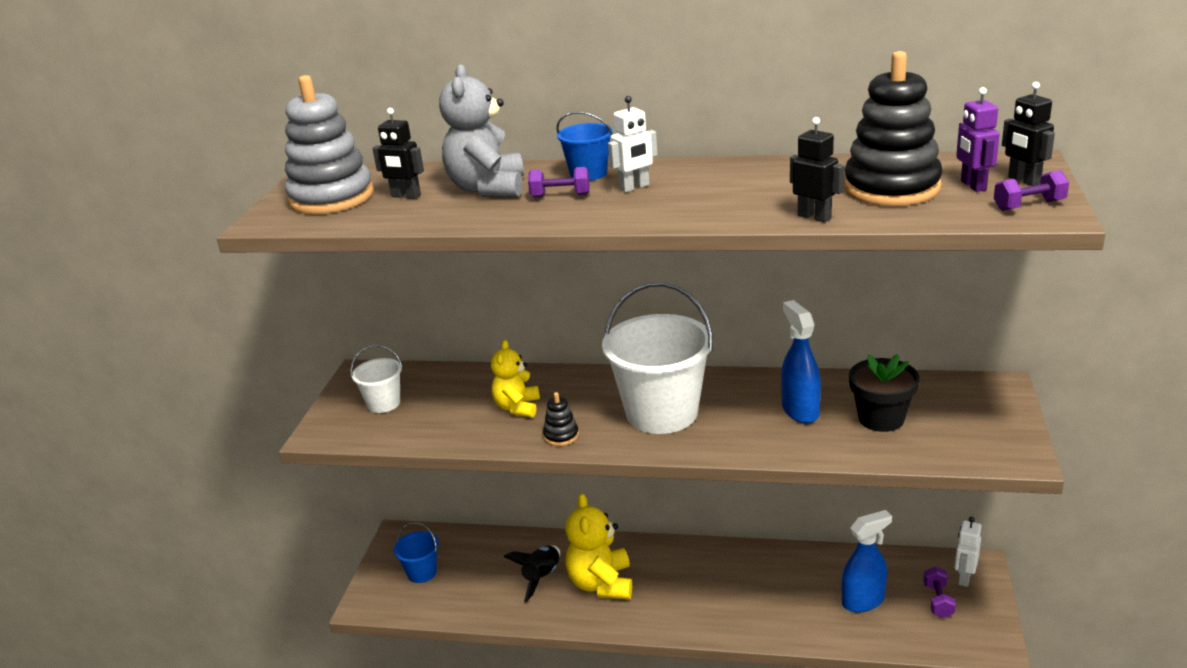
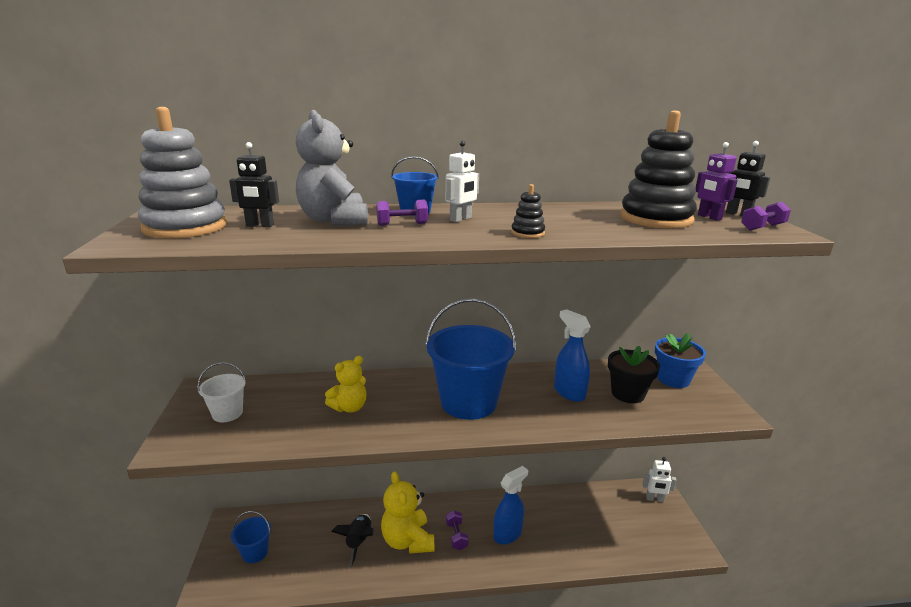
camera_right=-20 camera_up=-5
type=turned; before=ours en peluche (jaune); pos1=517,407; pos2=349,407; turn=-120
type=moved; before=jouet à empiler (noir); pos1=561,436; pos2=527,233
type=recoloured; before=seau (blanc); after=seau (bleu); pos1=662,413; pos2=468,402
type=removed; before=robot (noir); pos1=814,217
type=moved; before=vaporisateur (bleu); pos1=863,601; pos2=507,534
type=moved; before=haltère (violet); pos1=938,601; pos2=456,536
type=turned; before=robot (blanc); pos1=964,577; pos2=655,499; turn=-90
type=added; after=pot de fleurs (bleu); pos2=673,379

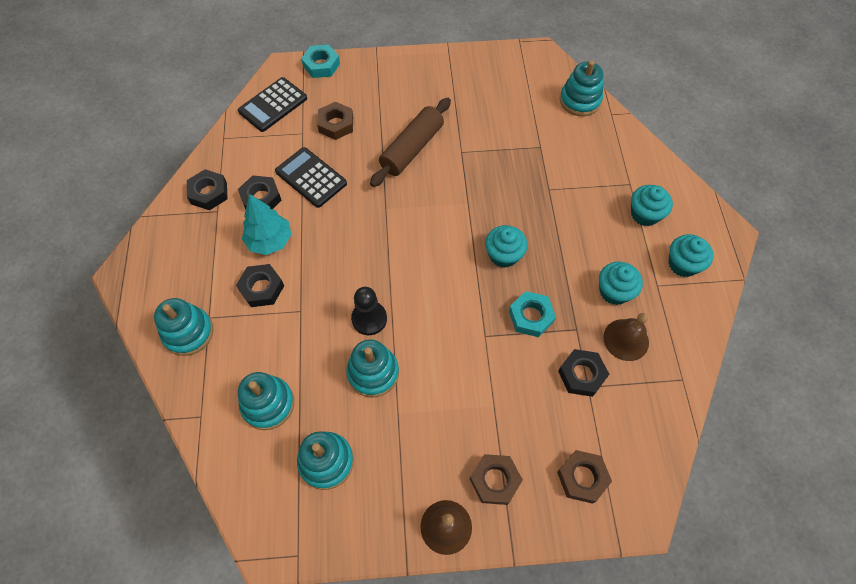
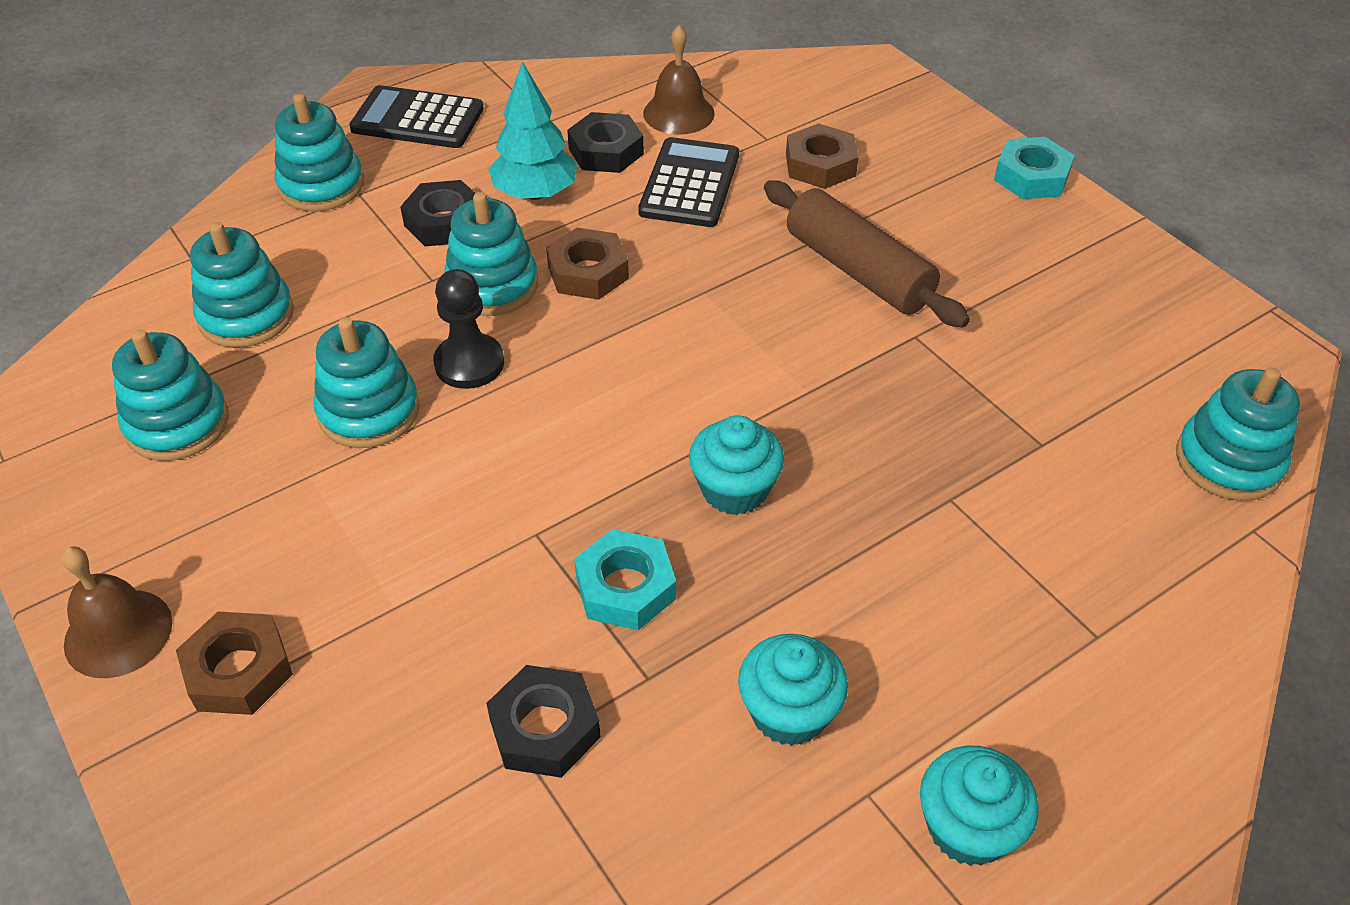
camera_right=60 camera_up=-15
type=removed; before=écrou (noir); pos1=209,193
type=moved; before=calculatrice (noir); pos1=273,105; pos2=417,119
type=moved; before=écrou (turquoise); pos1=321,65; pos2=1031,177
type=turned; before=rouleau à pâtisserie (marron); pos1=412,149; pos2=858,270; turn=45
type=moved; before=écrou (marron); pos1=582,477; pos2=588,272
type=moved; before=cloche (marron); pos1=626,339; pos2=678,113
type=removed; before=muffin (turquoise); pos1=645,214
type=added; after=jouet à empiler (turquoise); pos2=492,286

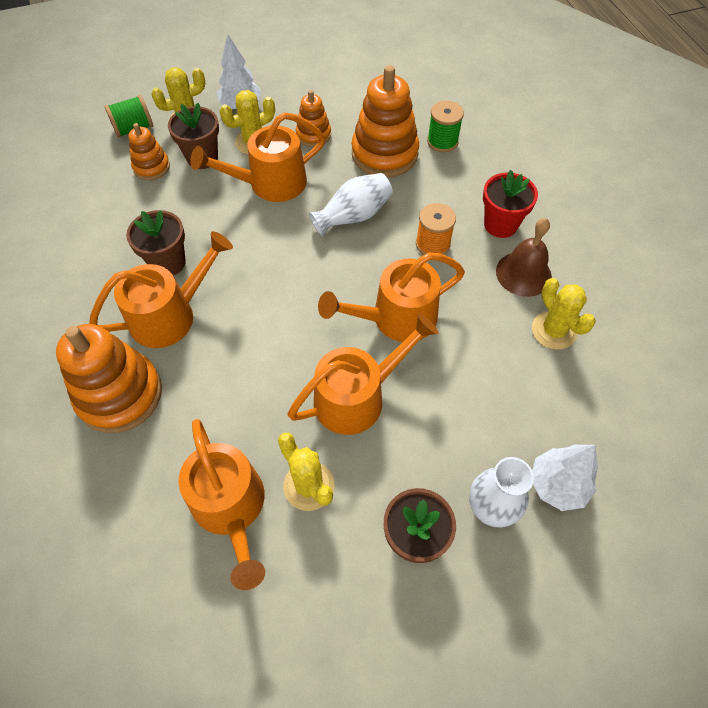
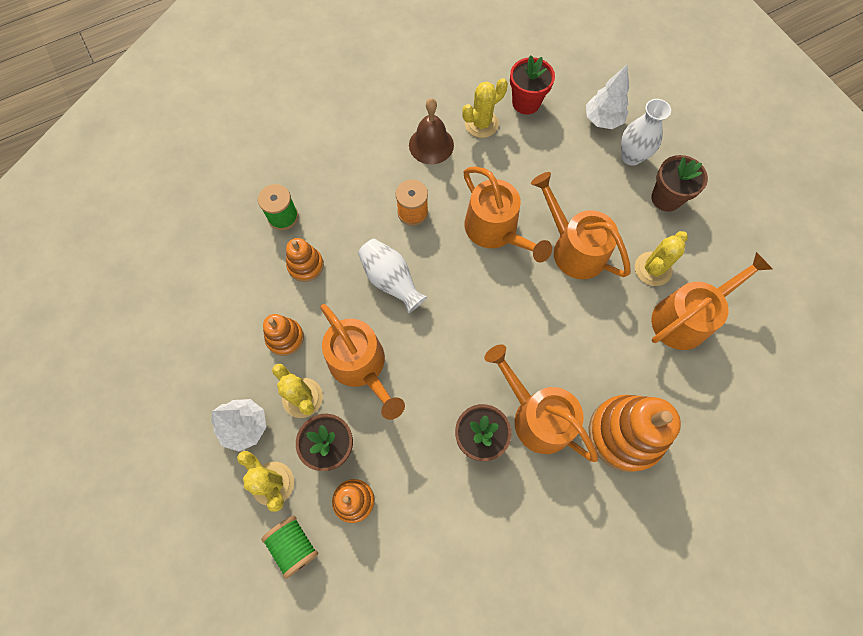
camera_right=-100 camera_up=10
type=resized; before=jouet à empiler (orange); pos1=384,154; pos2=306,265; scale=0.54
type=moved; before=pot de fleurs (rouge); pos1=500,224; pos2=526,103

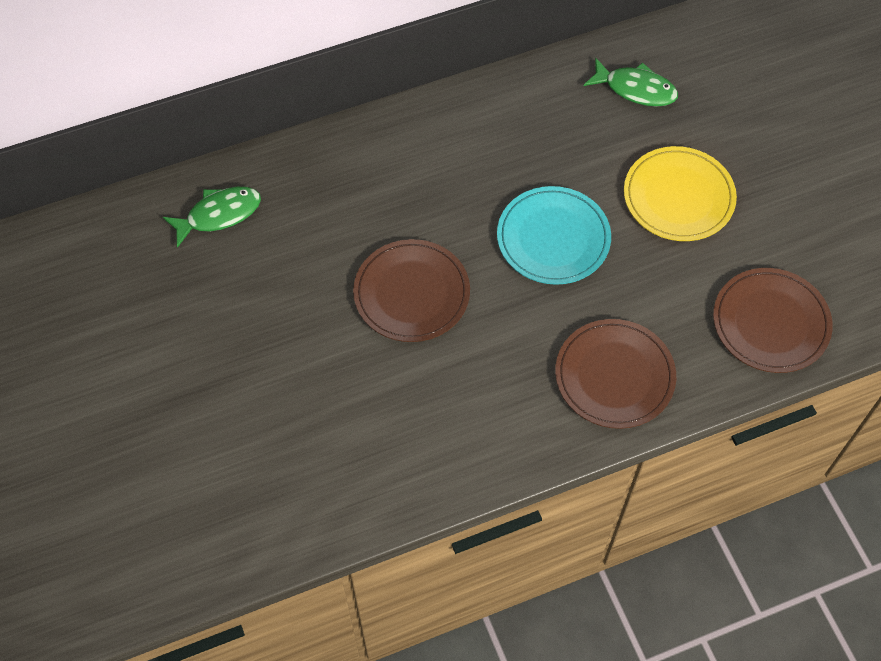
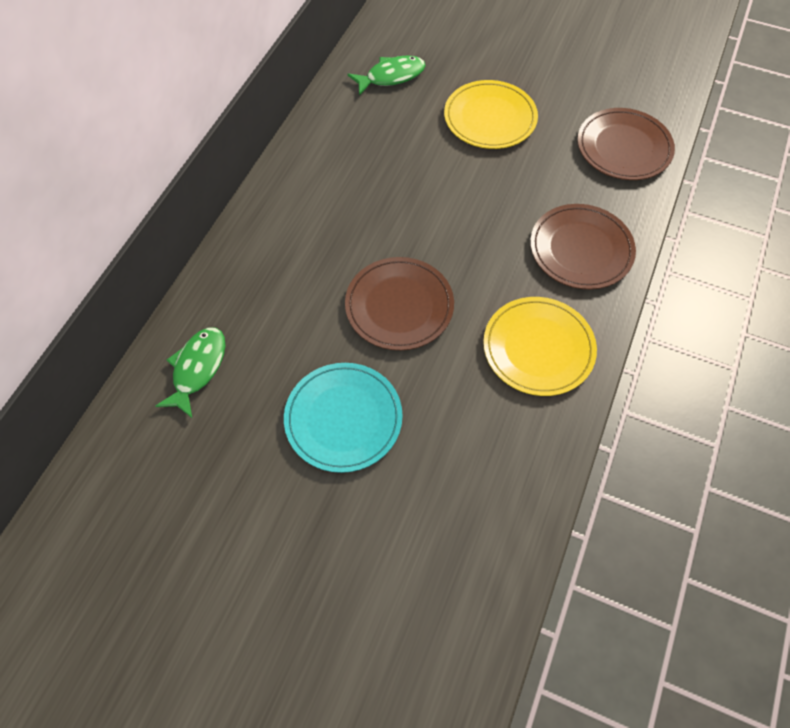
camera_right=-45 camera_up=0
type=moved; before=assiette (turquoise); pos1=553,238; pos2=343,418
type=added; after=assiette (jaune); pos2=538,348

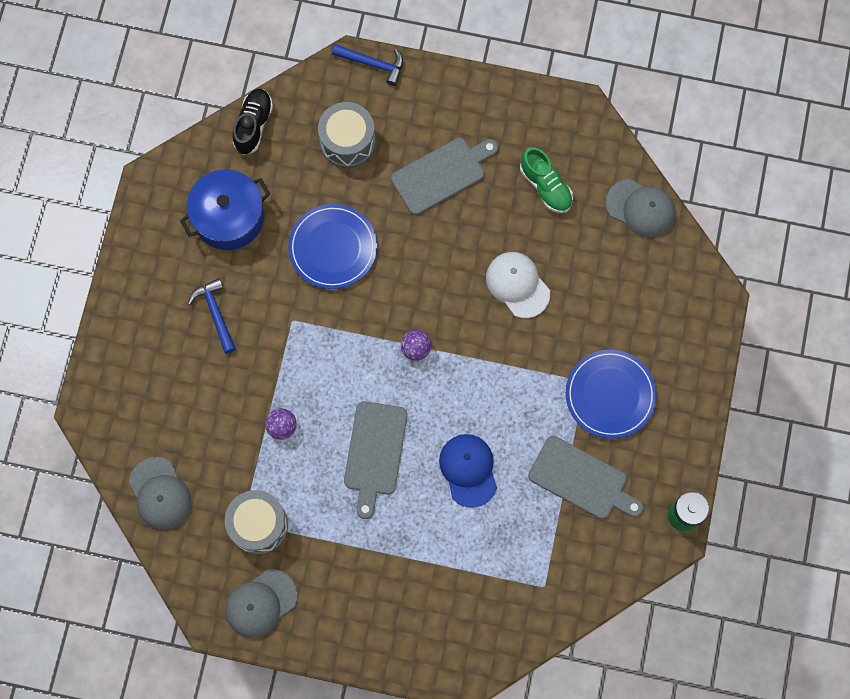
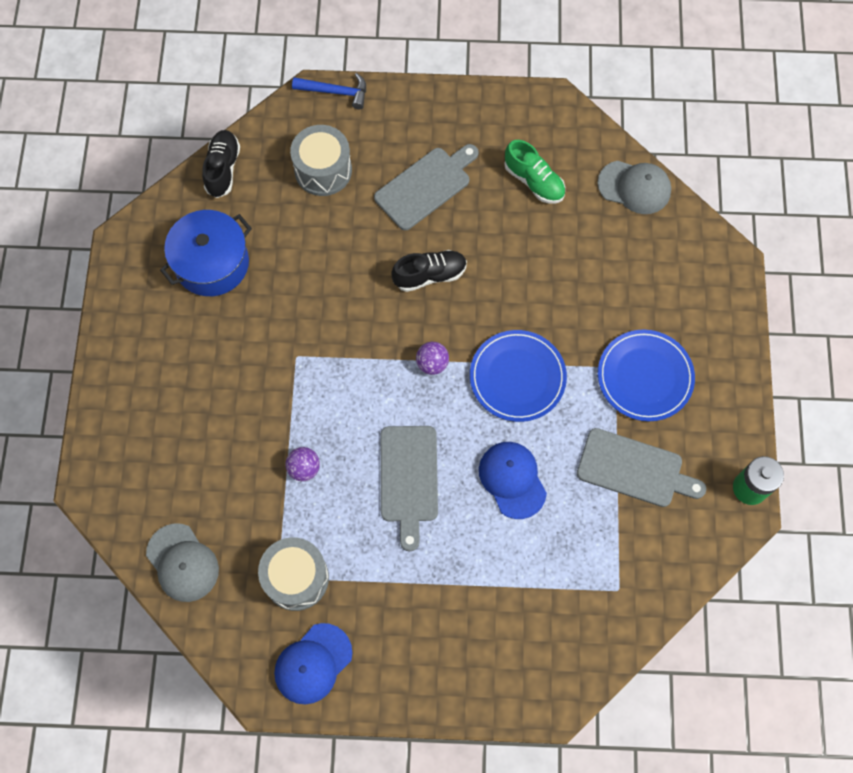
camera_right=-10 camera_up=-5
type=removed; before=marteau (bleu); pos1=215,313
type=recoloured; before=casquette (gris); after=casquette (bleu); pos1=261,603; pos2=313,663
type=moved; before=assiette (bleu); pos1=333,248; pos2=517,377
type=removed; before=casquette (blanc); pos1=517,285
type=added; after=chaussure (noir); pos2=429,275

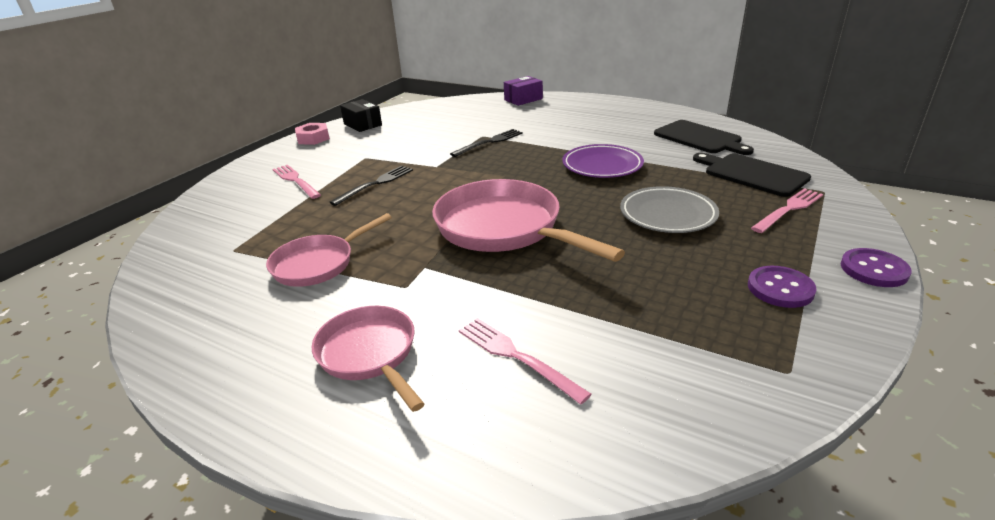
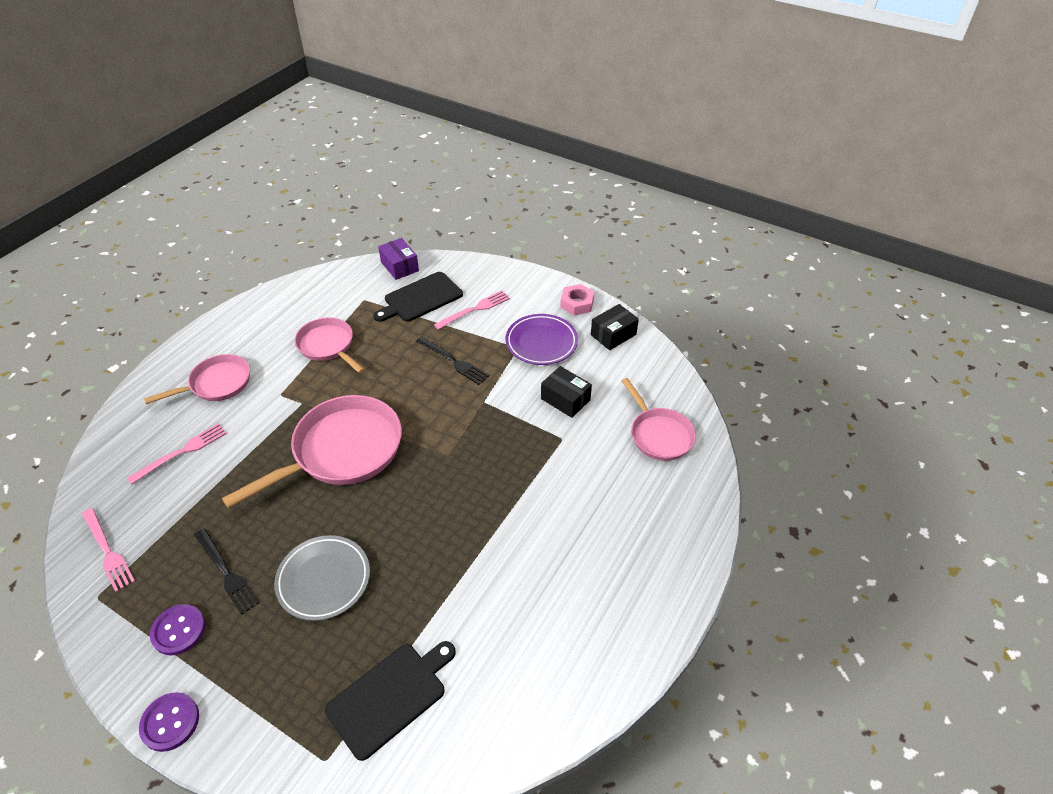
camera_right=90 camera_up=15
type=moved; before=fourchette (noir); pos1=489,142; pos2=226,573
type=moved; before=boîte (violet); pos1=523,99; pos2=399,266
type=moved; before=assiette (violet); pos1=602,166; pos2=541,342
type=moved; before=planche à découper (noir); pos1=700,138; pos2=420,298
type=moved; before=fourchette (rose); pos1=789,209; pos2=108,551
type=added; after=boîte (noir); pos2=565,399
type=added; after=poêle (rose); pos2=659,435

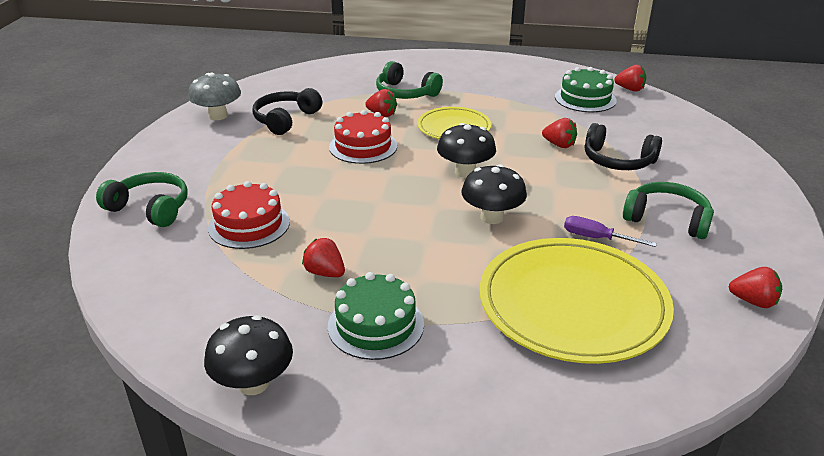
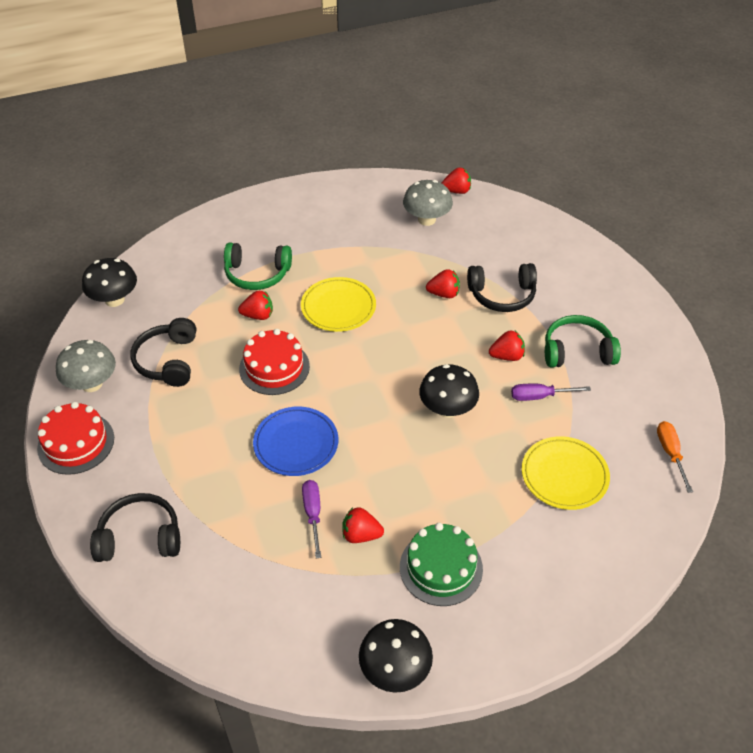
camera_right=-30 camera_up=15
type=recoloured; before=casque audio (vert); after=casque audio (noir); pos1=150,208; pos2=140,537
type=moved; before=gâteau (rouge); pos1=249,225; pos2=76,443
type=moved; before=champignon (noir); pos1=465,172; pos2=114,300
type=resized; before=assiette (jaune); pos1=572,304; pos2=564,475; scale=0.56
type=replaced; before=gâteau (vert); after=champignon (gris); pos1=585,99; pos2=426,219
type=moved; before=fraise (rouge); pos1=753,301; pos2=507,356
type=added; after=assiette (bleu); pos2=296,444
type=added; after=tournevis (violet); pos2=313,514
type=added; after=tournevis (orange); pos2=670,453

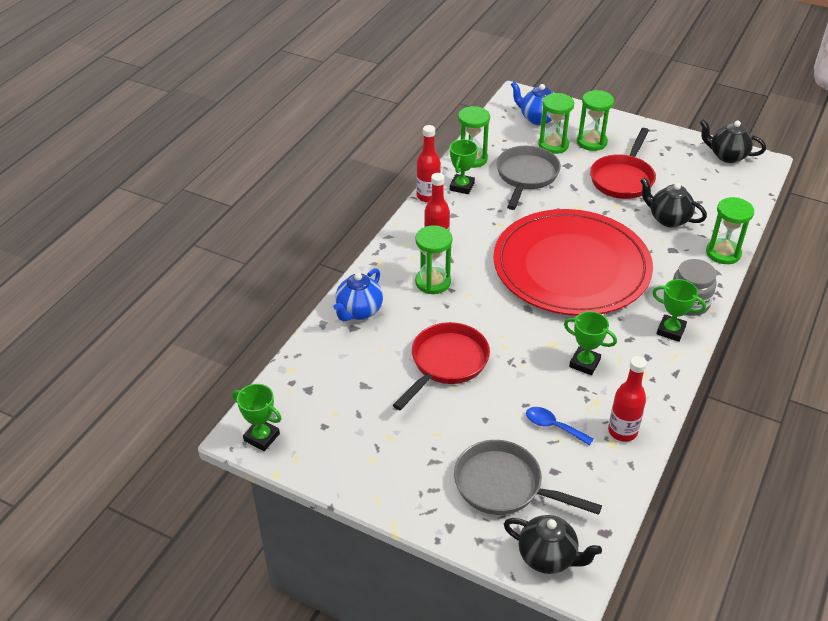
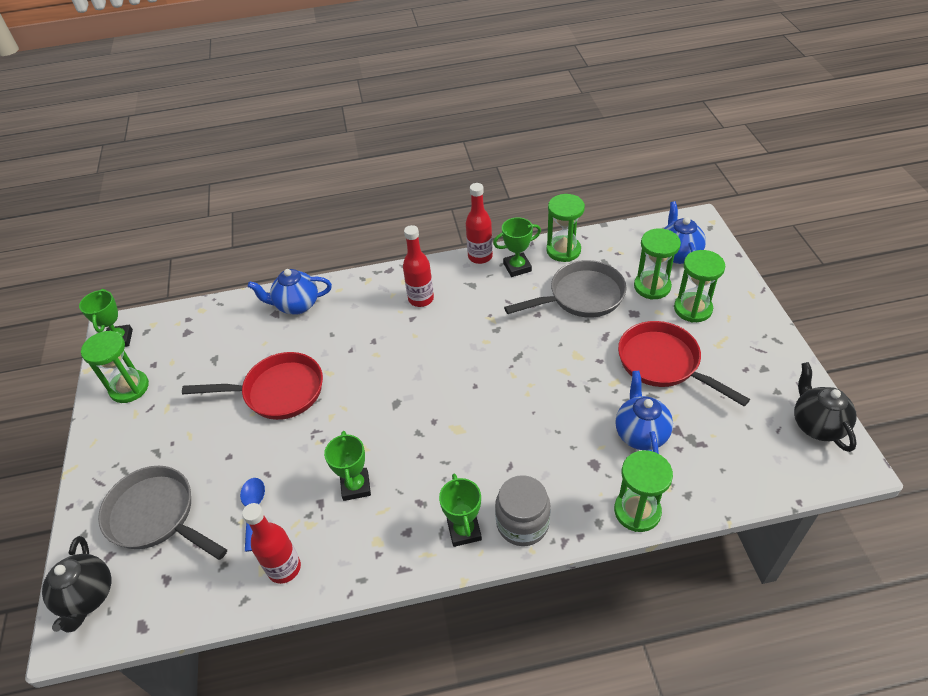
camera_right=55 camera_up=5
type=moved; before=sablier (vert); pos1=433,282; pos2=129,388
type=turned; before=poêle (gris); pos1=504,486; pos2=156,516; turn=-45
type=removed; before=assiette (rouge); pos1=571,267
type=turned; before=poêle (rouge); pos1=623,179; pos2=663,363; turn=60
type=recoloured; before=théière (noir); after=théière (bleu); pos1=668,219; pos2=640,434

